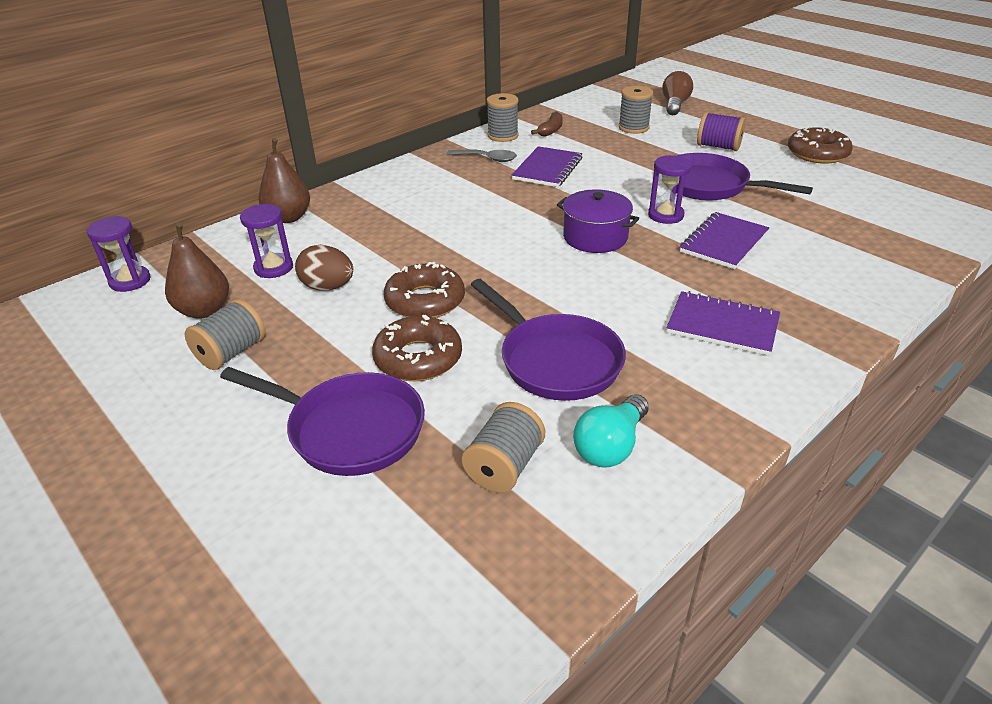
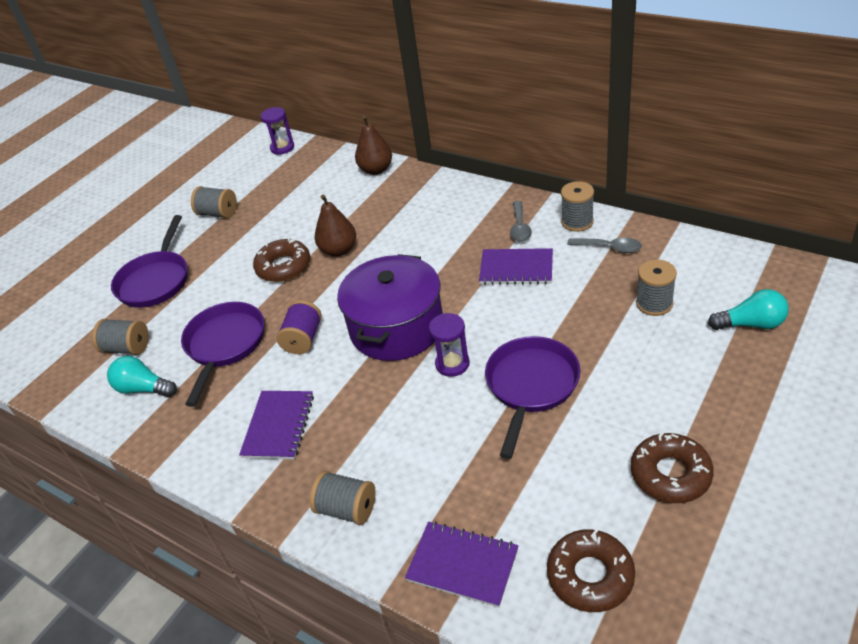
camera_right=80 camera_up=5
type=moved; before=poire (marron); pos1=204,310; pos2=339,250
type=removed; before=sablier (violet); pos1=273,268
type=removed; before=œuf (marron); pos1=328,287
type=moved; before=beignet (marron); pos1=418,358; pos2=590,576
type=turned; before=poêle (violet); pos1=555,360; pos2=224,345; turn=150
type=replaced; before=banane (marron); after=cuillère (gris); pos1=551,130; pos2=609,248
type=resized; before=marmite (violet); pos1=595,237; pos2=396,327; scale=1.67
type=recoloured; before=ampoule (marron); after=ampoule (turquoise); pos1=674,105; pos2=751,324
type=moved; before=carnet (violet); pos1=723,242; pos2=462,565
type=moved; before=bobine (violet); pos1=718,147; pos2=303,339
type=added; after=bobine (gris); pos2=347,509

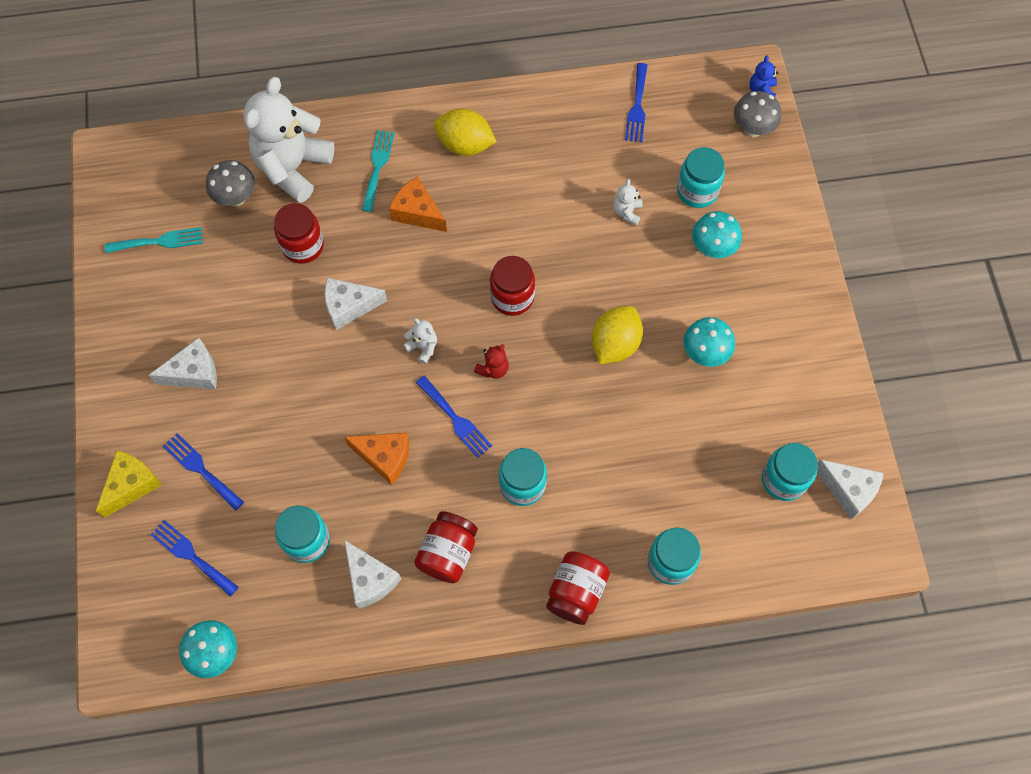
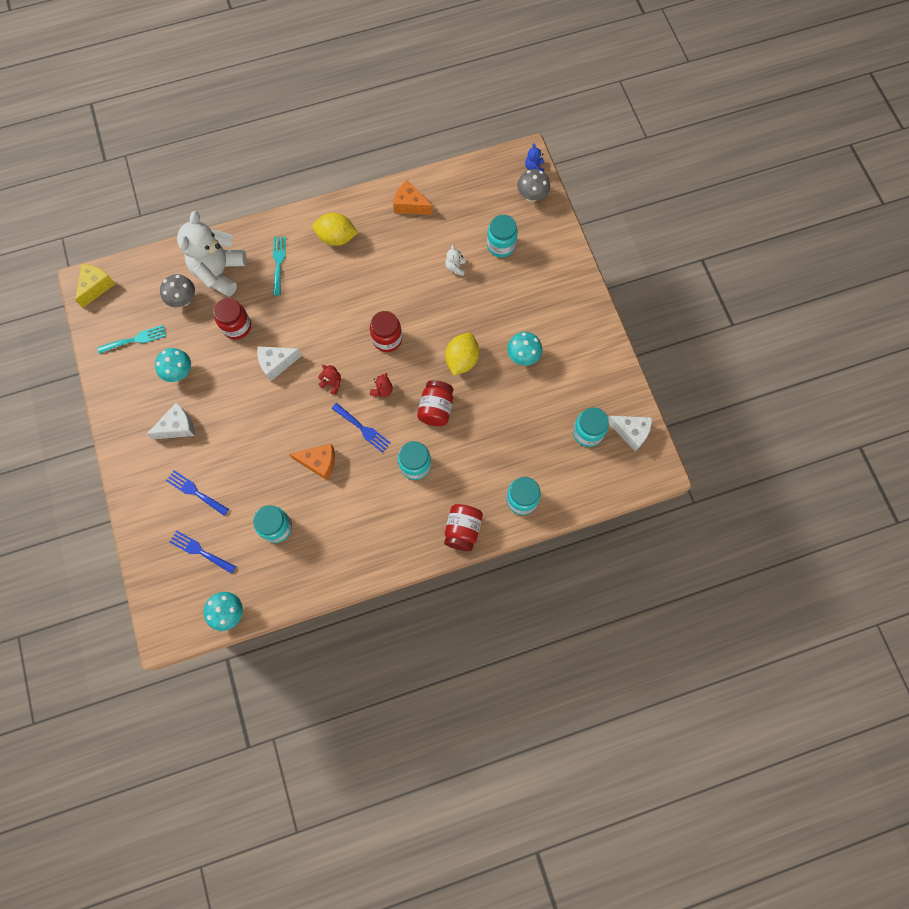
camera_right=-10 camera_up=5
type=moved; before=fromage (jaune); pos1=132,485; pos2=96,286
type=removed; before=fromage (blanc); pos1=370,579
type=moved; before=fromage (orange); pos1=417,212; pos2=410,205
type=recoloured; before=ours en peluche (blanc); after=ours en peluche (rouge); pos1=423,347; pos2=332,383
type=moved; before=bocal (rouge); pos1=448,553; pos2=436,409
type=removed; before=fourchette (bleu); pos1=637,107
type=moved; before=champignon (turquoise); pos1=712,248; pos2=179,372

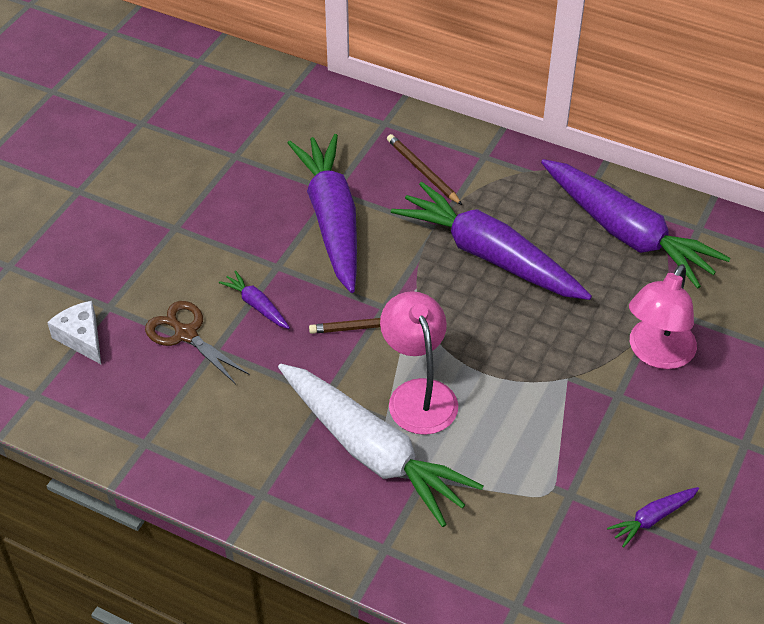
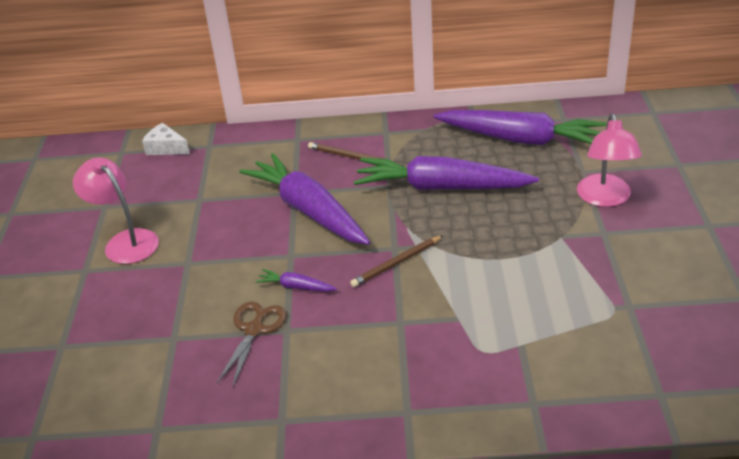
camera_right=-25 camera_up=-10
type=moved; before=fromage (blanc); pos1=82,338; pos2=166,148
type=turned; before=ciseaux (marron); pos1=185,334; pos2=254,329; turn=90
type=removed; before=carotte (blanc); pos1=372,451
type=moved; before=lampe (rose); pos1=418,394; pos2=125,241
type=removed; before=carotte (violet); pos1=652,518

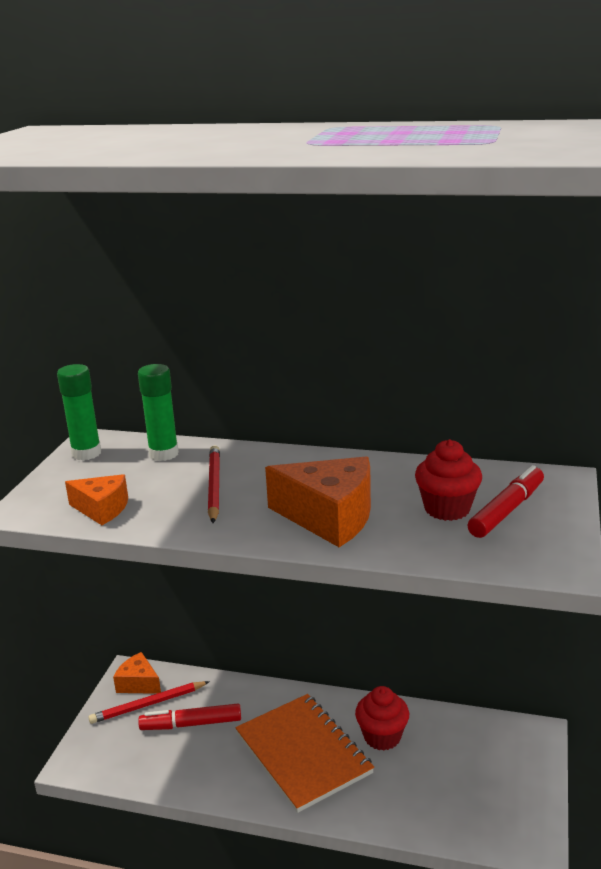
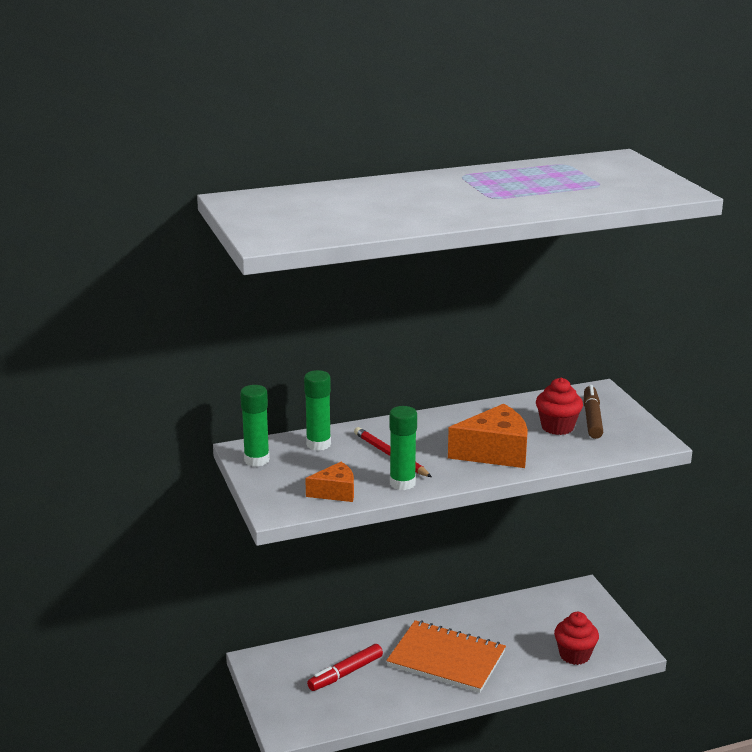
camera_right=-35 camera_up=0
type=removed; before=crayon (rouge); pos1=148,704
type=removed; before=fromage (orange); pos1=138,683
type=moved; before=muffin (rouge); pos1=382,737; pos2=574,655
type=recoloured; before=feutre (rouge); after=feutre (marron); pos1=506,510; pos2=592,418
type=added; after=bâton de colle (vert); pos2=402,483

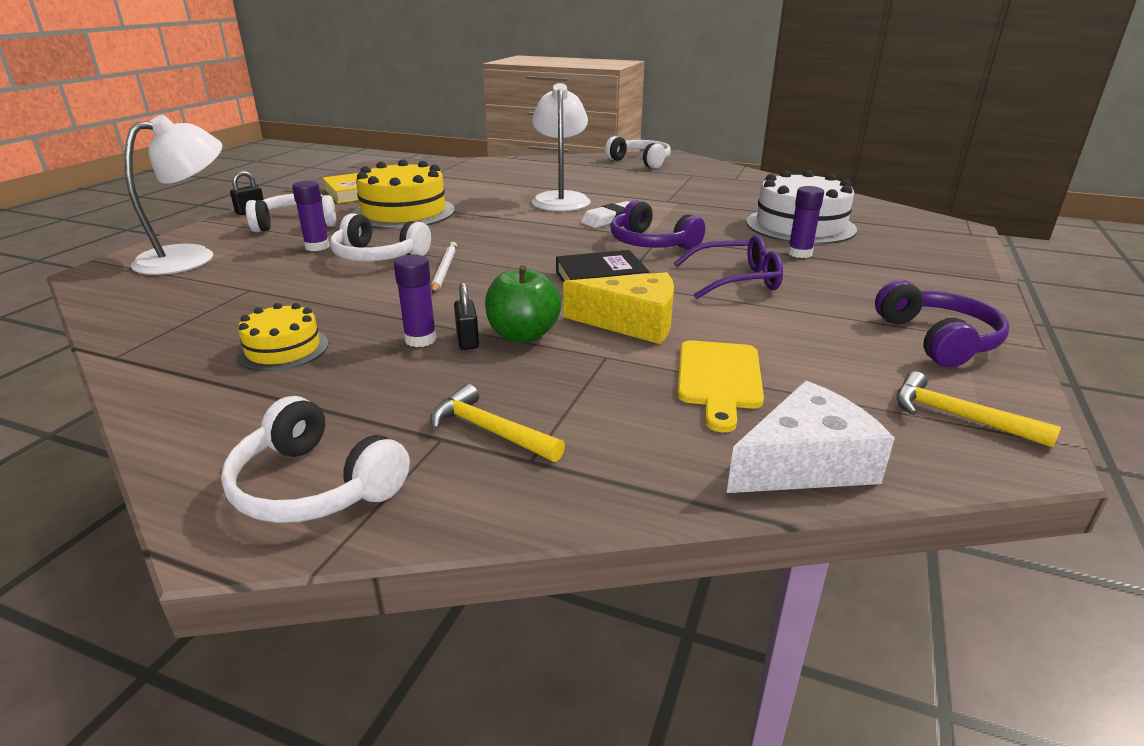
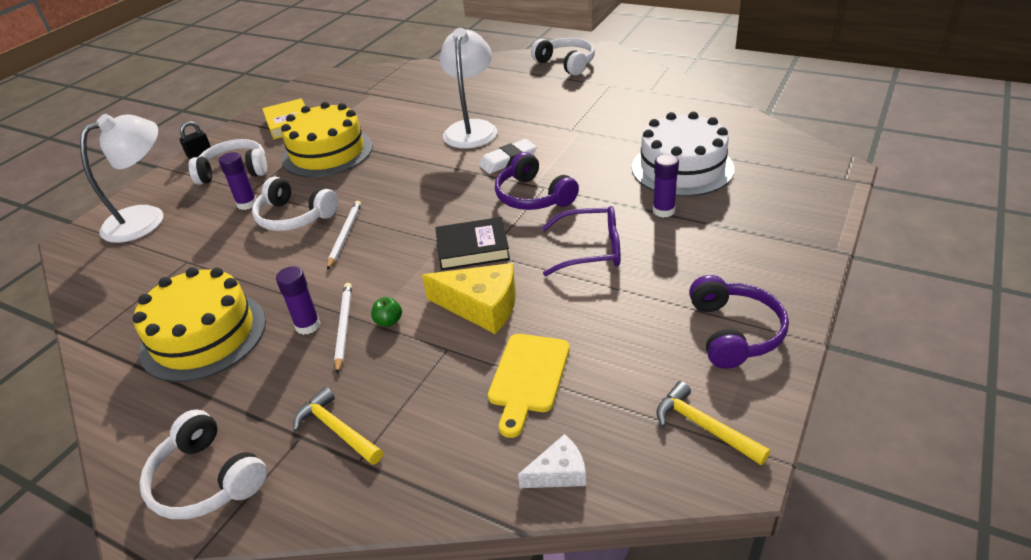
camera_right=10 camera_up=10
type=resized; before=gâteau (jaune); pos1=283,349; pos2=203,335; scale=1.82
type=replaced; before=cadenas (noir); after=crayon (blanc); pos1=467,340; pos2=344,327
type=resized; before=pomme (vert); pos1=523,335; pos2=388,321; scale=0.5
type=resized; before=fromage (blanc); pos1=805,463; pos2=559,473; scale=0.57

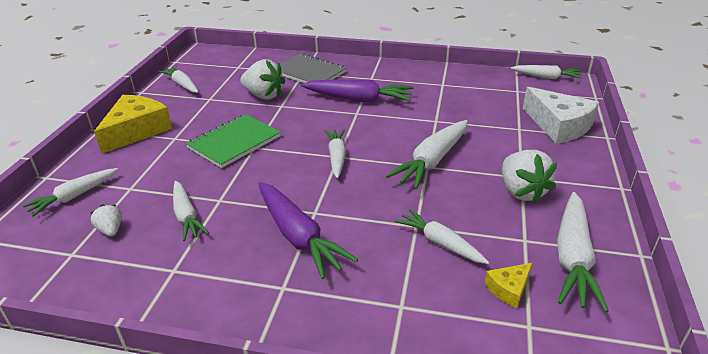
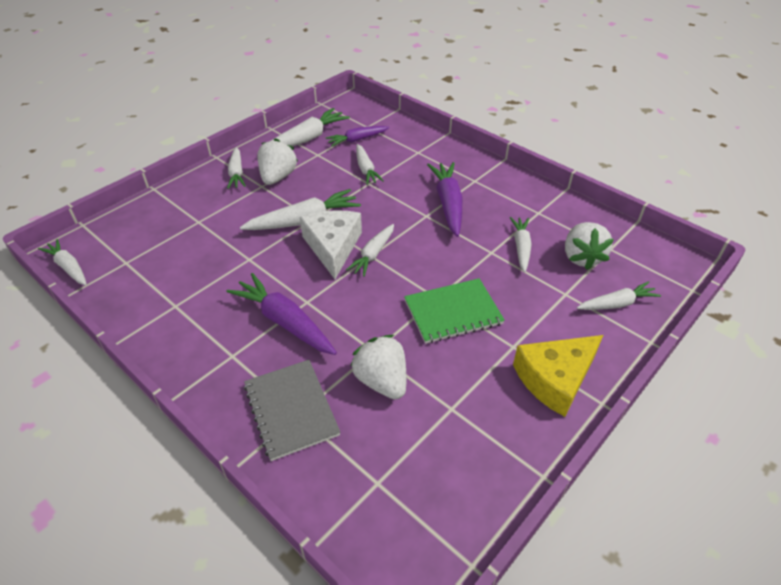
camera_right=-150 camera_up=10
type=resized; before=fraise (blanc); pos1=111,230; pos2=581,257; scale=1.93
type=moved; before=carotte (blanc); pos1=182,85; pos2=236,173
type=replaced; before=fromage (jaune); after=carotte (violet); pos1=509,289; pos2=357,140
type=moved; before=fromage (blanc); pos1=558,126; pos2=333,247

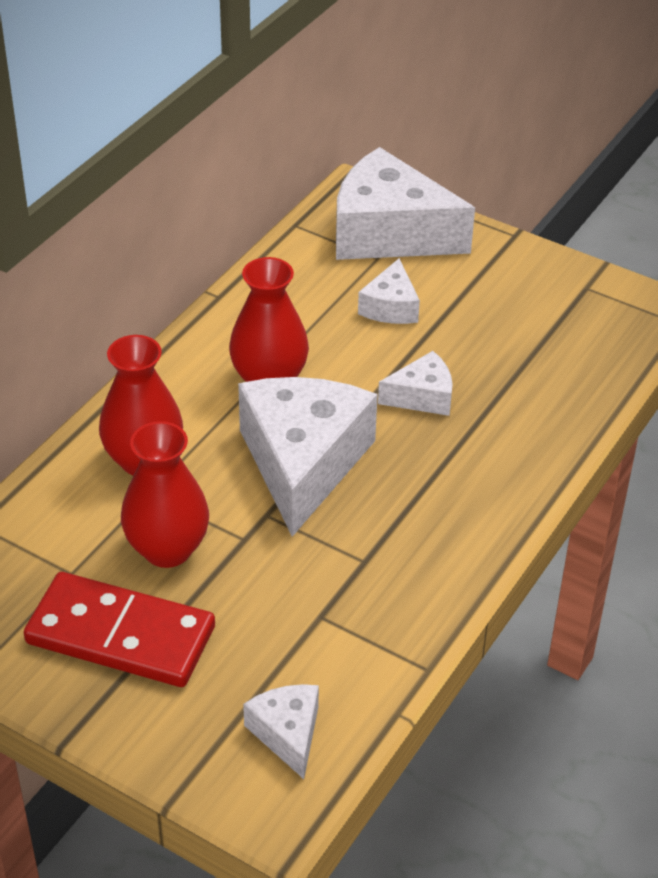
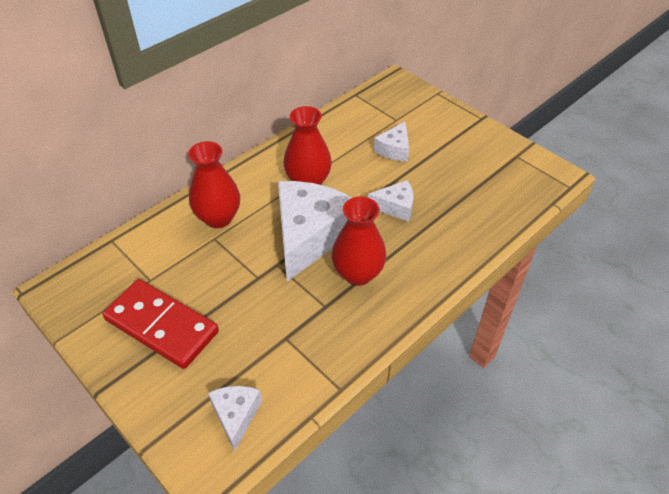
camera_right=15 camera_up=5
type=moved; before=vase (rouge); pos1=167,549; pos2=358,274
type=removed; before=fromage (blanc); pos1=388,233

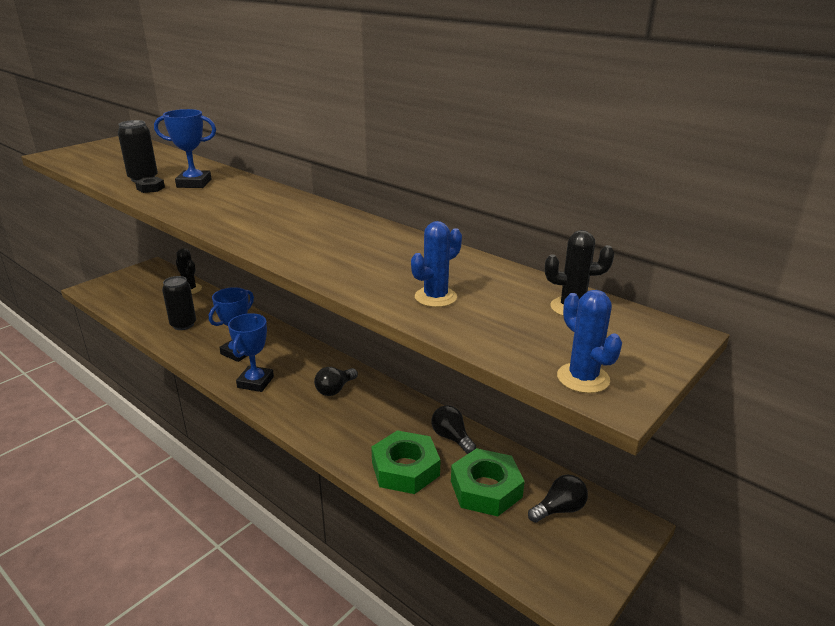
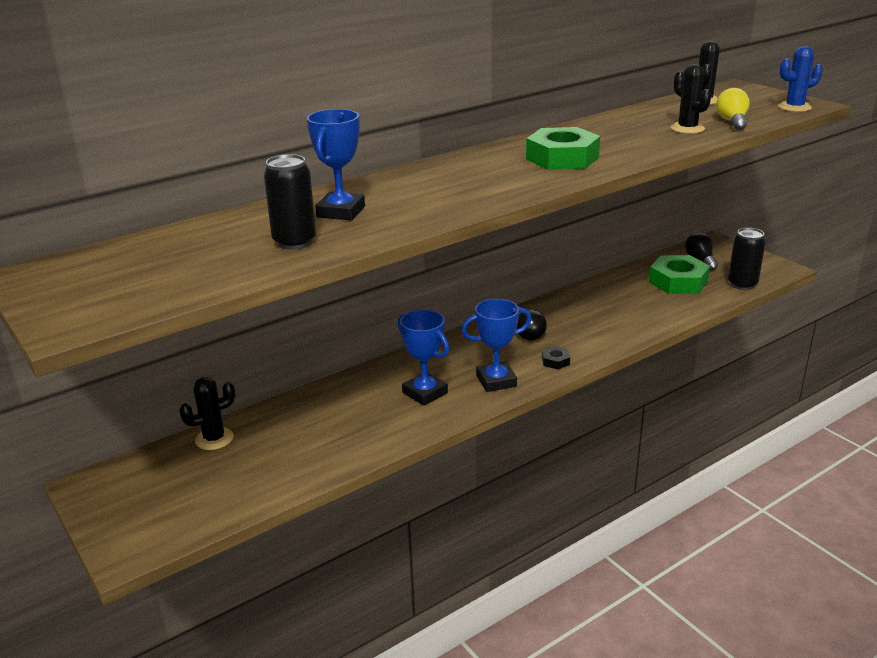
camera_right=-75 camera_up=0
type=moved; before=écrou (noir); pos1=150,188; pos2=555,361
type=moved; before=canette (noir); pos1=183,325; pos2=742,284
type=turned; before=trophée (bleu); pos1=255,382; pos2=496,381; turn=-45
type=moved; before=écrou (vert); pos1=405,469; pos2=562,158
type=recoloured; before=cactus (bleu); after=cactus (noir); pos1=435,297; pos2=687,128
type=removed; before=ampoule (noir); pos1=451,438
type=added; after=ampoule (jaune); pos2=732,122

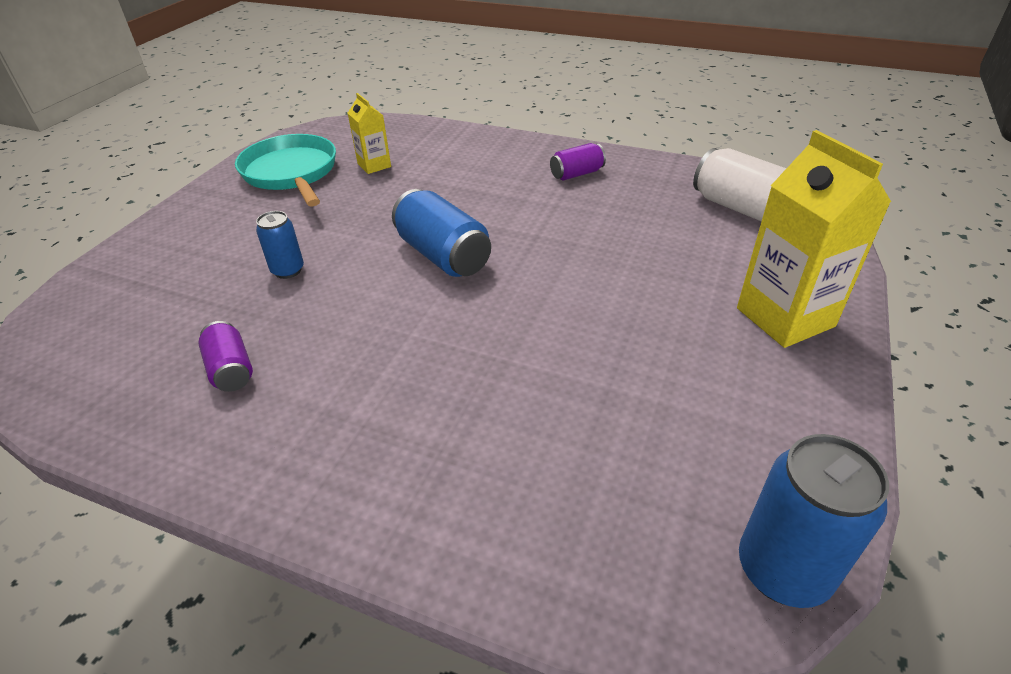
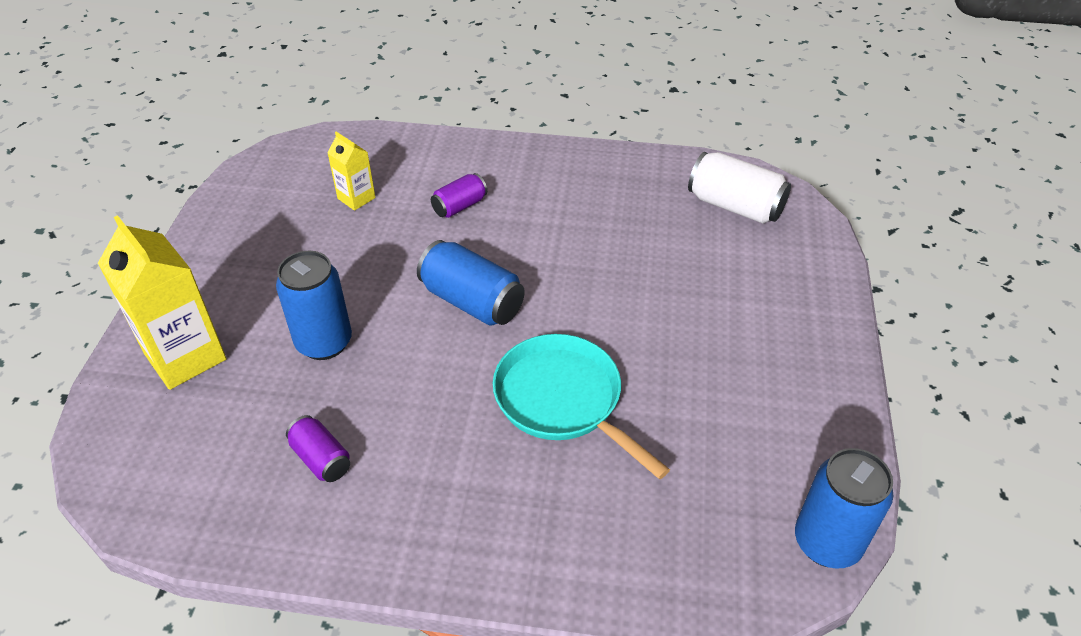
camera_right=-15 camera_up=5
type=moved; before=poêle (turquoise); pos1=291,173; pos2=563,400
type=resized; before=canette (bleu); pos1=288,270; pos2=324,342; scale=1.72
type=moved; before=canette (violet); pos1=576,174; pos2=459,206
type=moved; before=brique de lait (jaune); pos1=785,317; pos2=185,356

